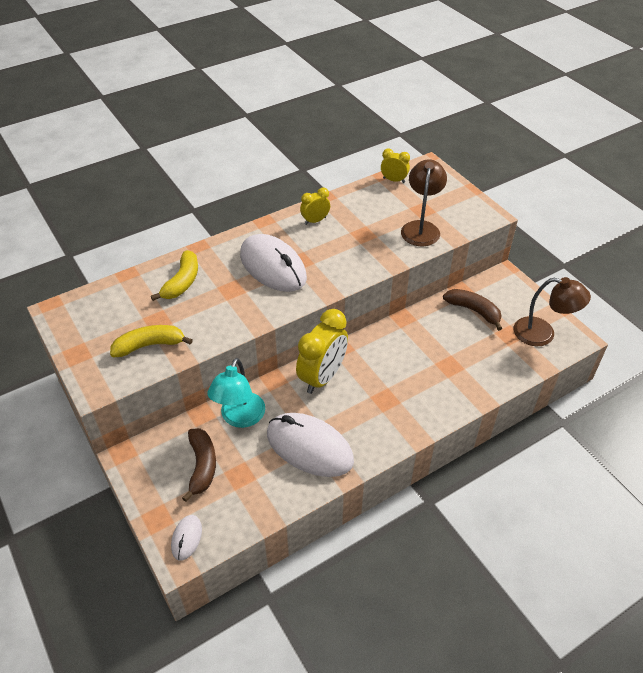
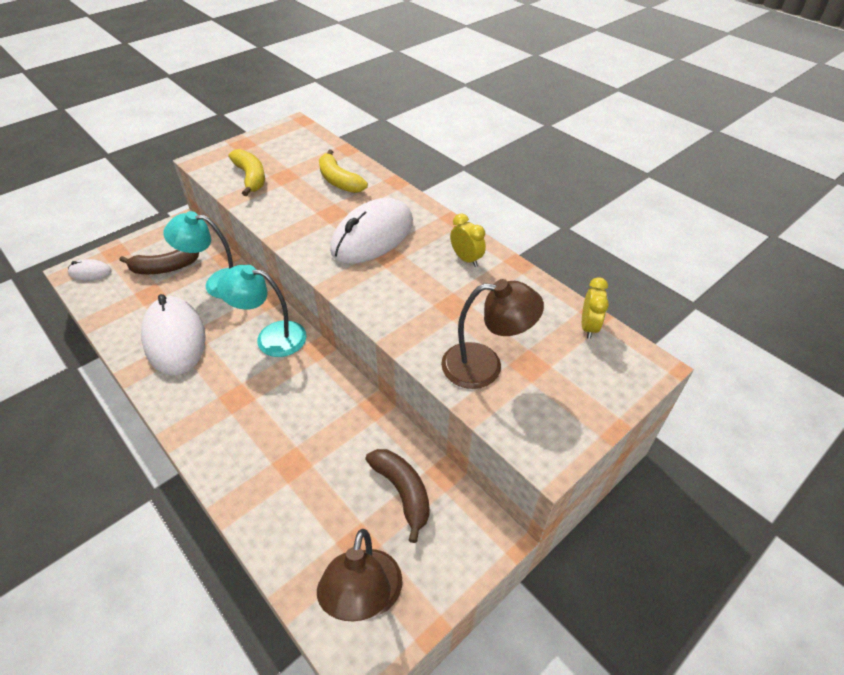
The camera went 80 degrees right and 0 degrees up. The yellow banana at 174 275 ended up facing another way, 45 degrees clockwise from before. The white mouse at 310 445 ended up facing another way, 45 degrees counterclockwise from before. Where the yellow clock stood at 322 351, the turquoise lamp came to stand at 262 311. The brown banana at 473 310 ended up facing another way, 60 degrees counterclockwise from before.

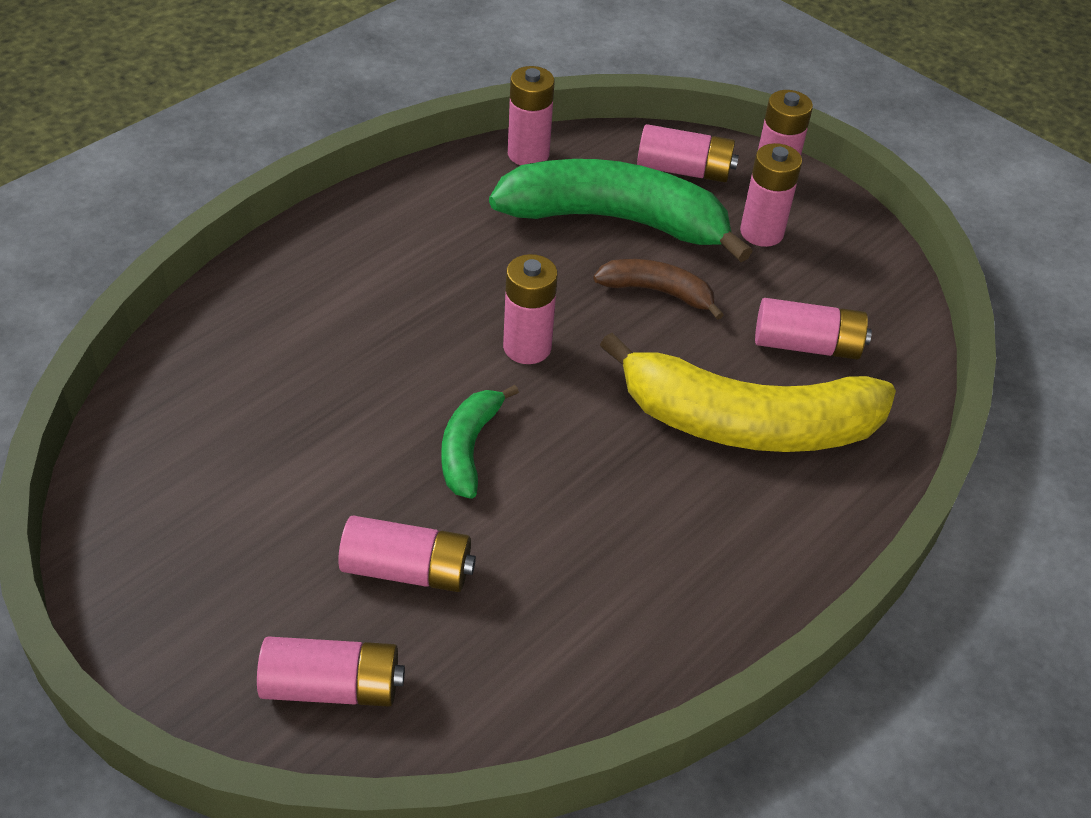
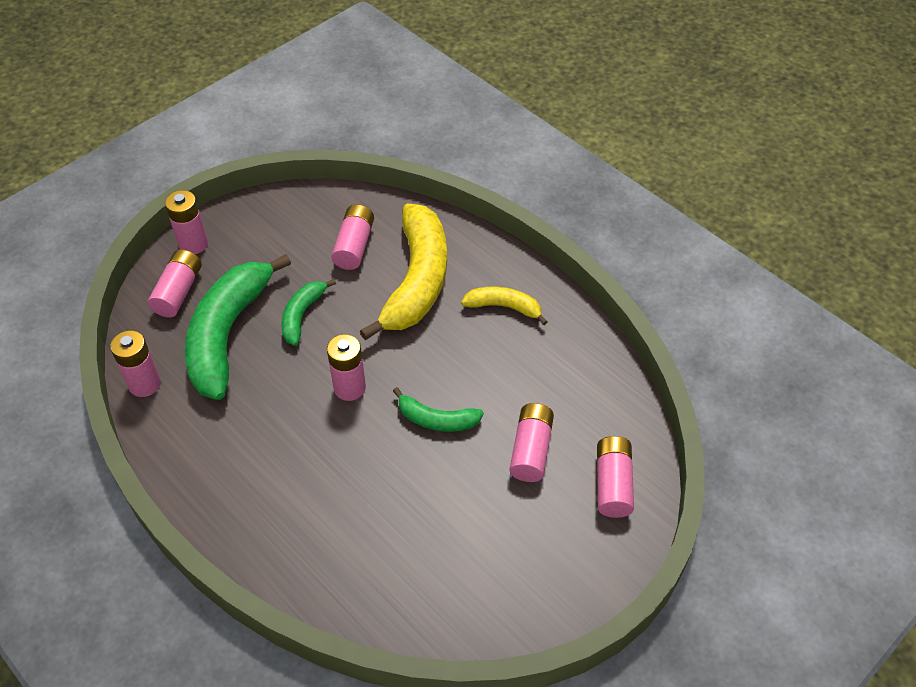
The camera went 85 degrees left and 5 degrees up. What was the brown banana at 658 289 turned into the green banana at 308 312. The second view lost the pink battery at 771 195. The second view gained the yellow banana at 504 306.

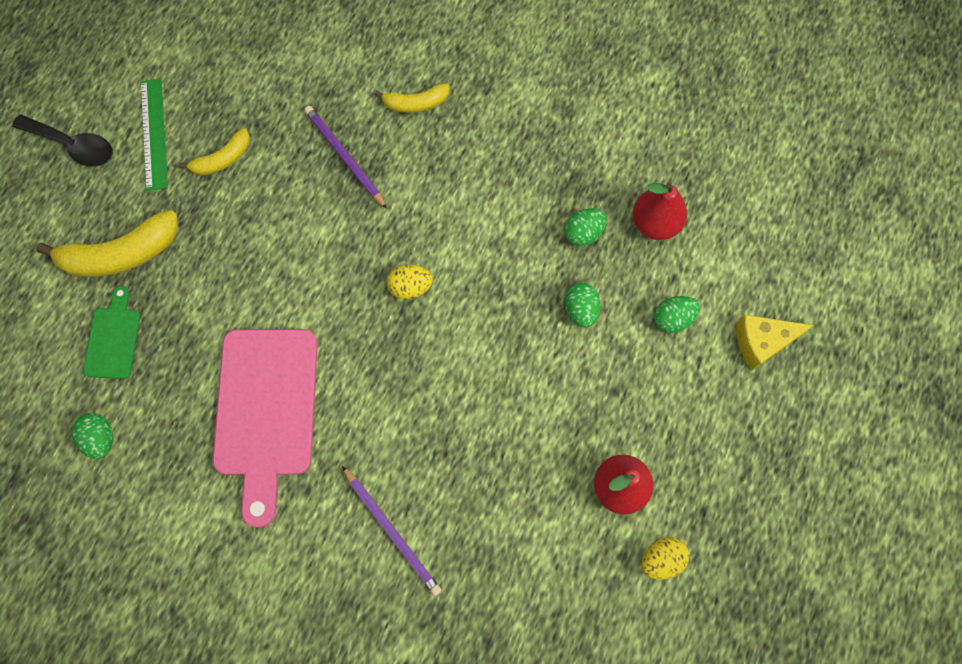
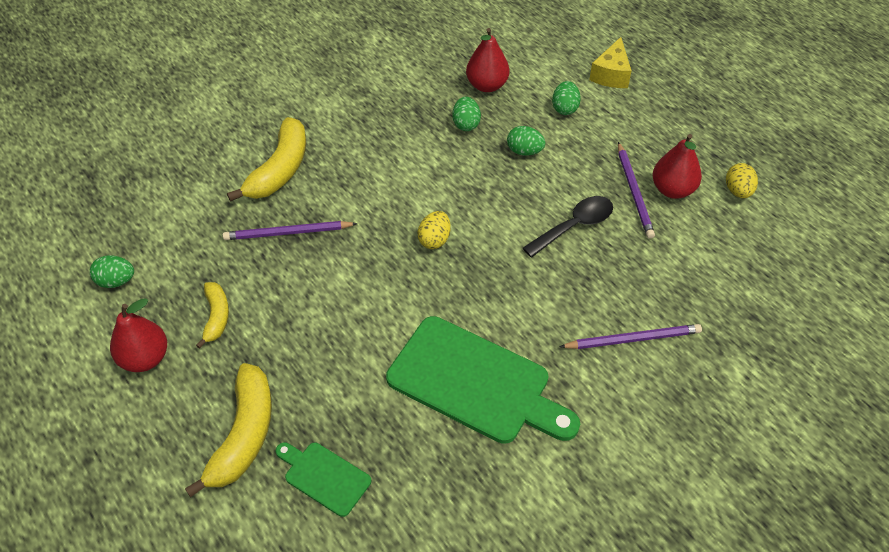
The camera went 60 degrees left and 20 degrees down. The black spoon ended up elsewhere, having gone from 63 140 to 568 227. The green egg ended up elsewhere, having gone from 92 436 to 112 271. Where the green ruler stood at 154 135, the red pear came to stand at 138 335. What was the pink cutting board at 265 428 turned into the green cutting board at 483 380. The size of the yellow banana at 411 98 changed by a factor of 1.75. The second view gained the purple pencil at 636 190.

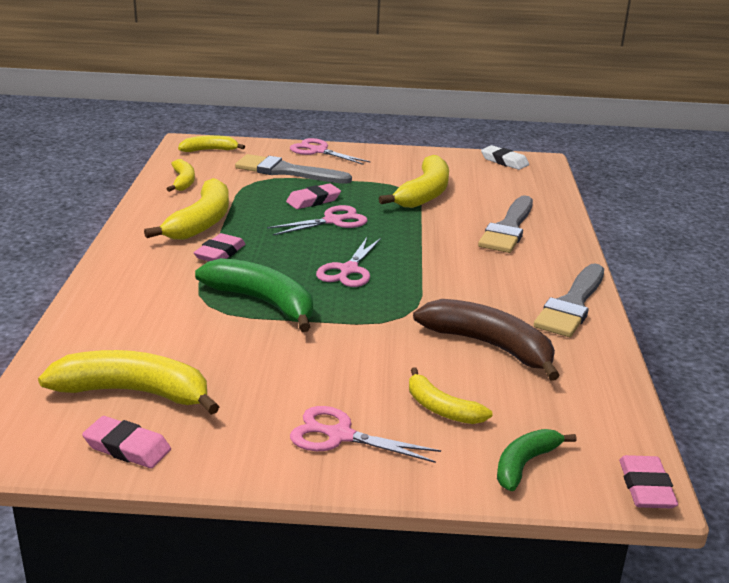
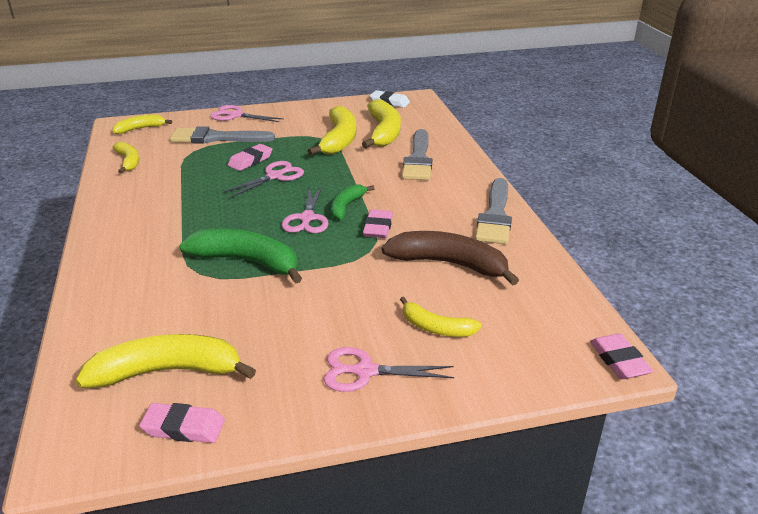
The camera went 15 degrees left and 5 degrees up. The yellow banana ended up elsewhere, having gone from 186 209 to 381 123. The pink eraser ended up elsewhere, having gone from 219 247 to 378 223. The green banana ended up elsewhere, having gone from 537 460 to 353 202.

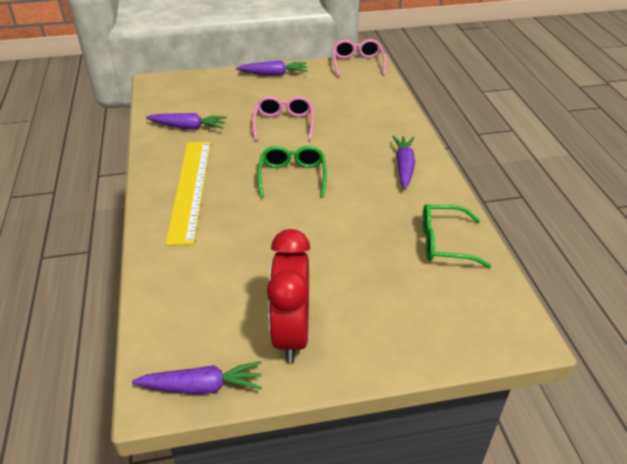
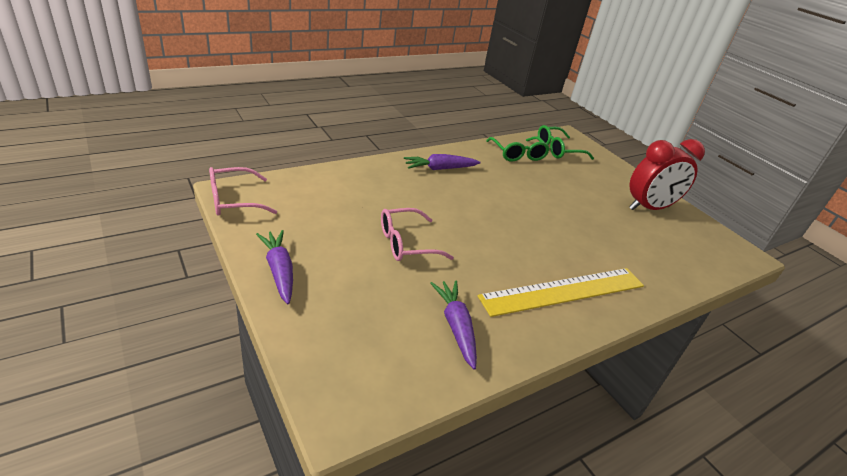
The camera went 115 degrees left and 5 degrees down. The second view lost the purple carrot at 197 377. The green glasses ended up elsewhere, having gone from 292 172 to 566 142.

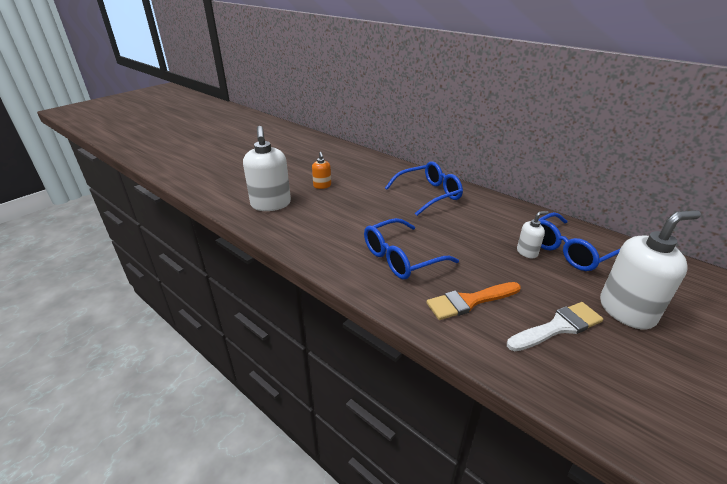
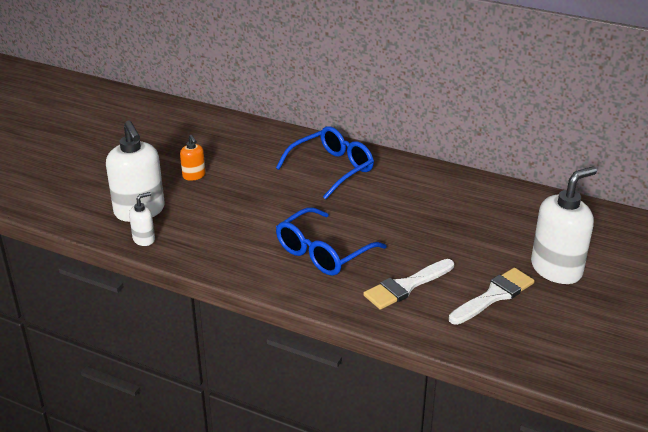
The camera went 15 degrees left and 0 degrees up. What was the orange brush at 473 301 turned into the white brush at 408 284. The white soap dispenser ended up elsewhere, having gone from 533 234 to 142 219. The second view lost the blue glasses at 579 241.

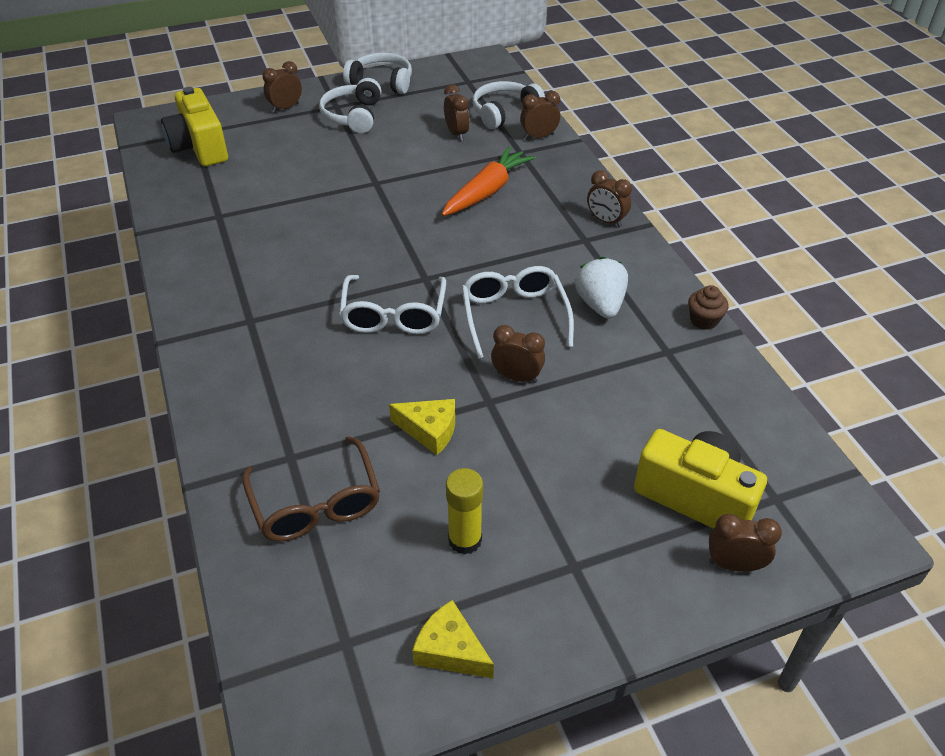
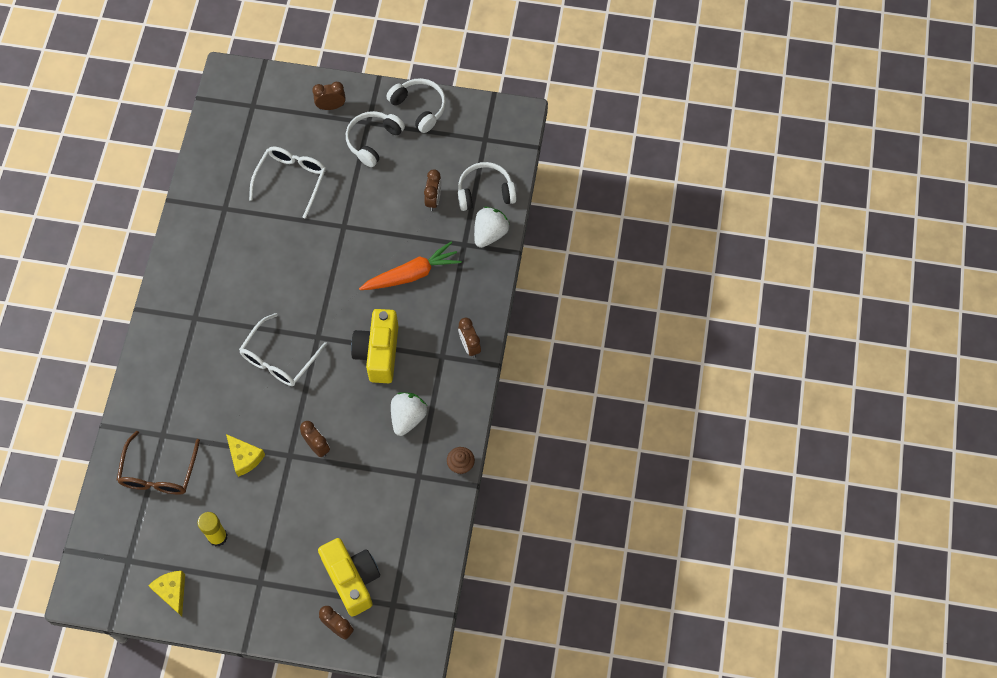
The camera went 30 degrees right and 20 degrees up. The yellow camera ended up elsewhere, having gone from 194 126 to 374 346. The white glasses ended up elsewhere, having gone from 518 312 to 287 182. Where the brown clock stood at 540 115, the white strawberry came to stand at 491 227.

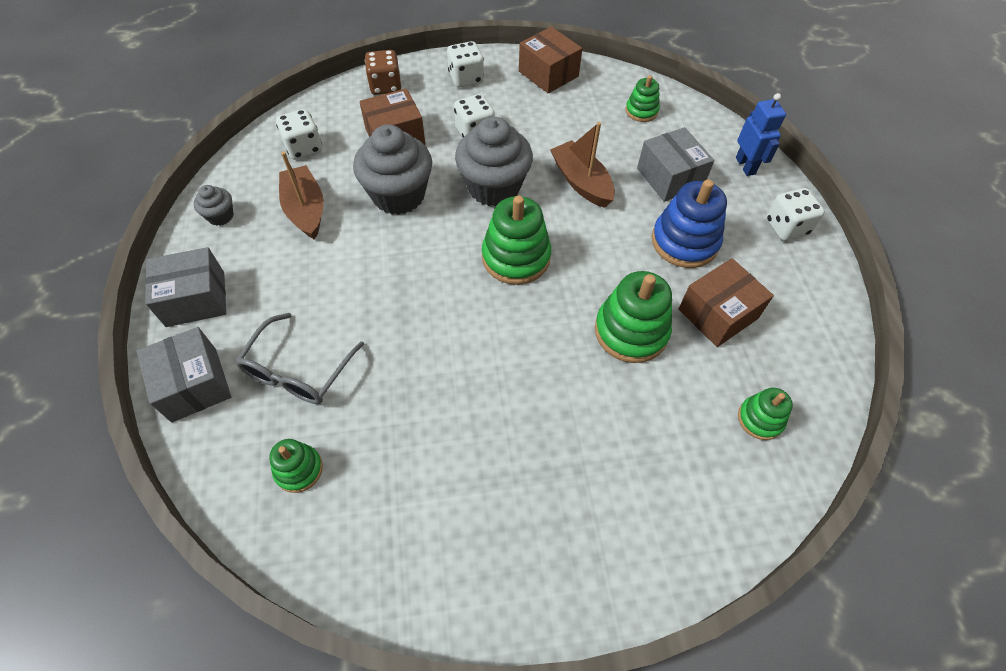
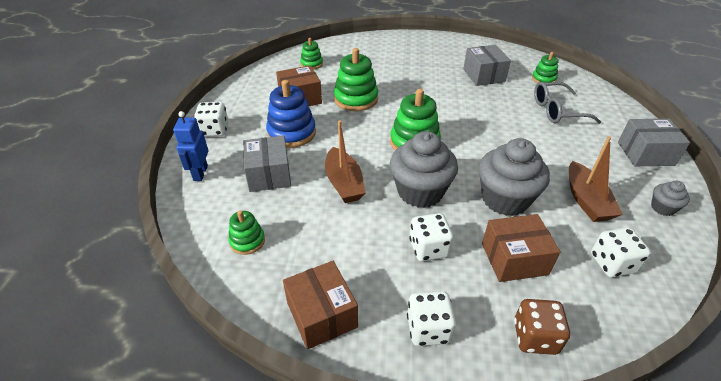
The camera went 165 degrees left and 15 degrees down. The grey box ended up elsewhere, having gone from 184 374 to 487 65. The grey glasses at 299 358 ended up facing another way, 135 degrees counterclockwise from before.

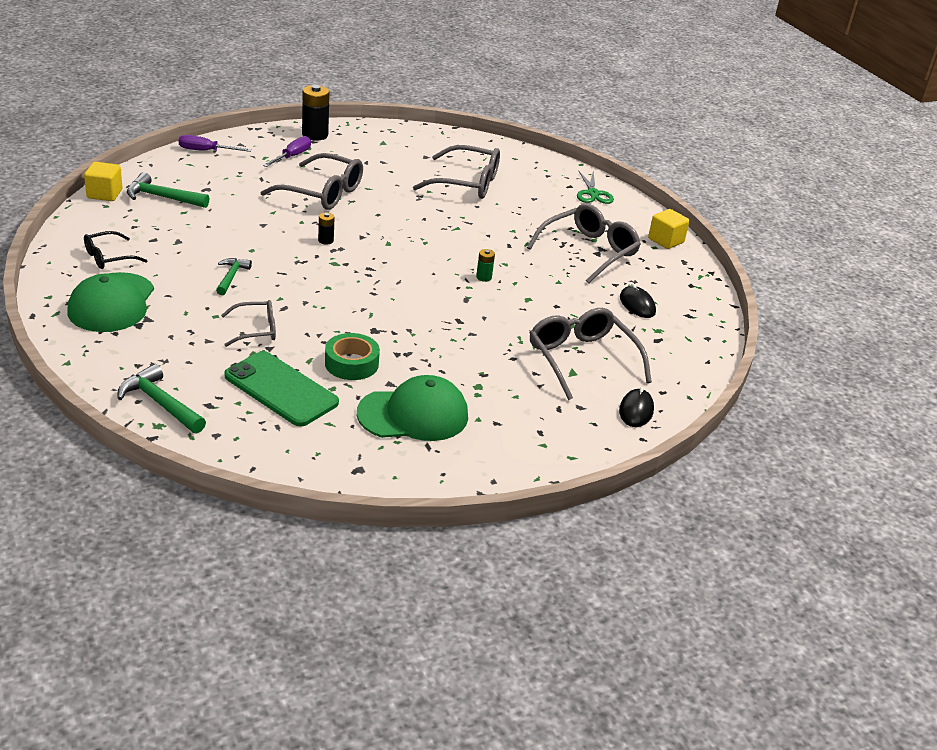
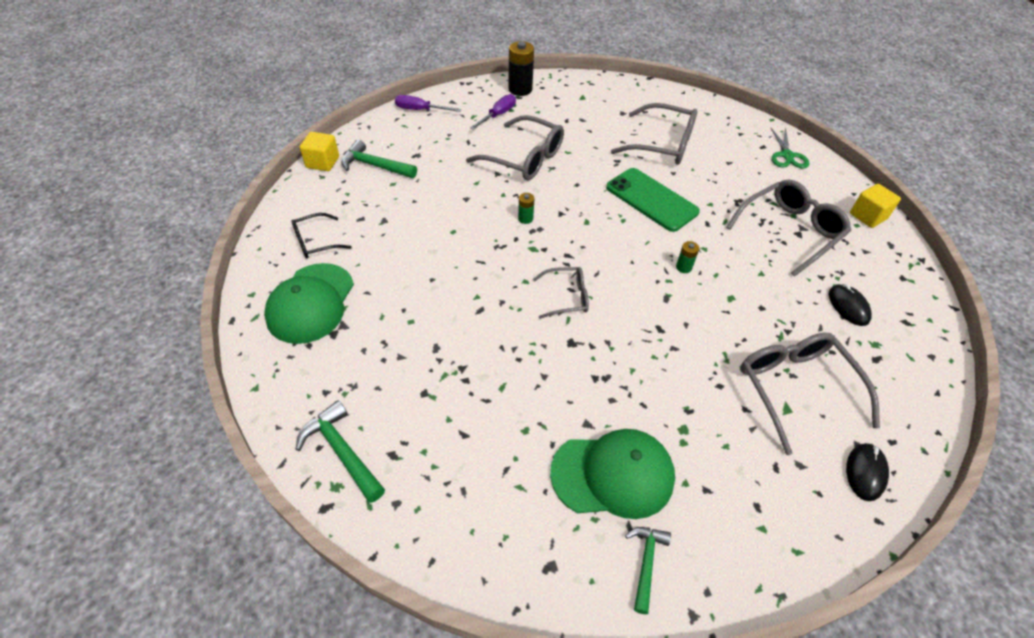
The camera went 10 degrees right and 15 degrees up. The green hammer ended up elsewhere, having gone from 234 276 to 648 570. The grey glasses ended up elsewhere, having gone from 248 323 to 561 293. The green phone ended up elsewhere, having gone from 281 389 to 653 200. What was the black battery at 326 228 turned into the green battery at 526 208. The second view lost the green tape at 352 356.

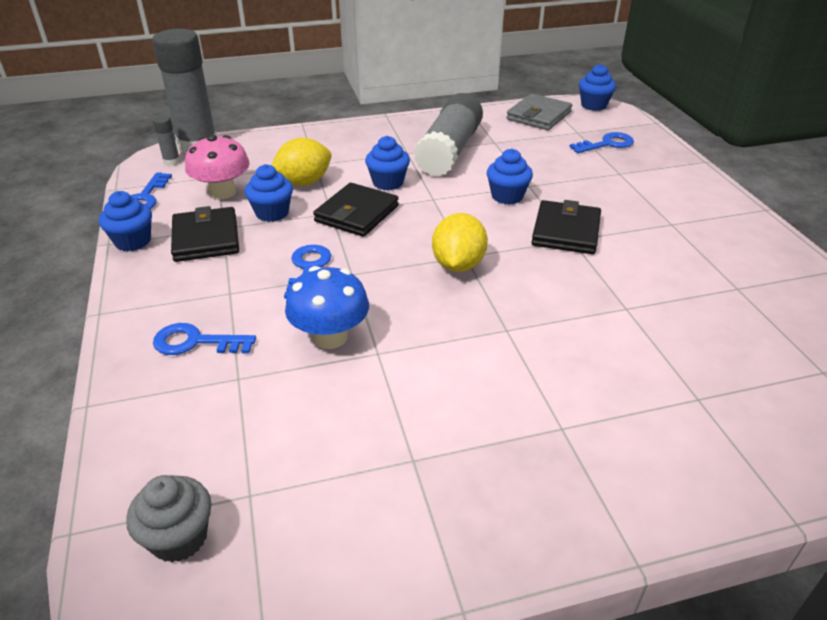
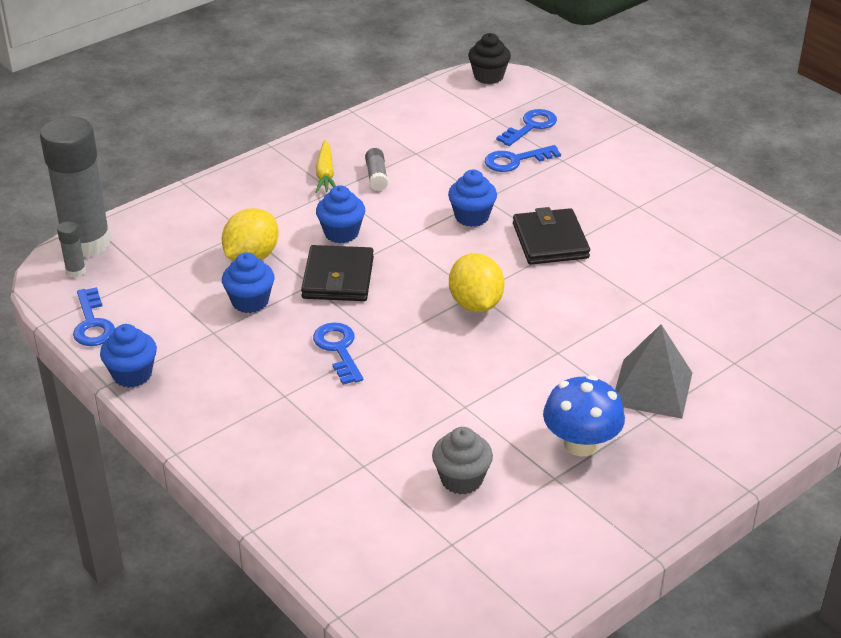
The camera went 25 degrees left and 0 degrees up. The grey cupcake ended up elsewhere, having gone from 169 519 to 462 461. The blue key ended up elsewhere, having gone from 204 339 to 523 158. The second view lost the black wallet at 205 234. The second view lost the pink mushroom at 217 166. The blue mushroom ended up elsewhere, having gone from 327 307 to 584 415. The size of the grey glue stick at 448 135 changed by a factor of 0.40. The second view lost the grey wallet at 539 112. What was the blue cupcake at 597 87 turned into the black cupcake at 489 58. The second view gained the yellow carrot at 325 166. The second view gained the grey pyramid at 653 371.

